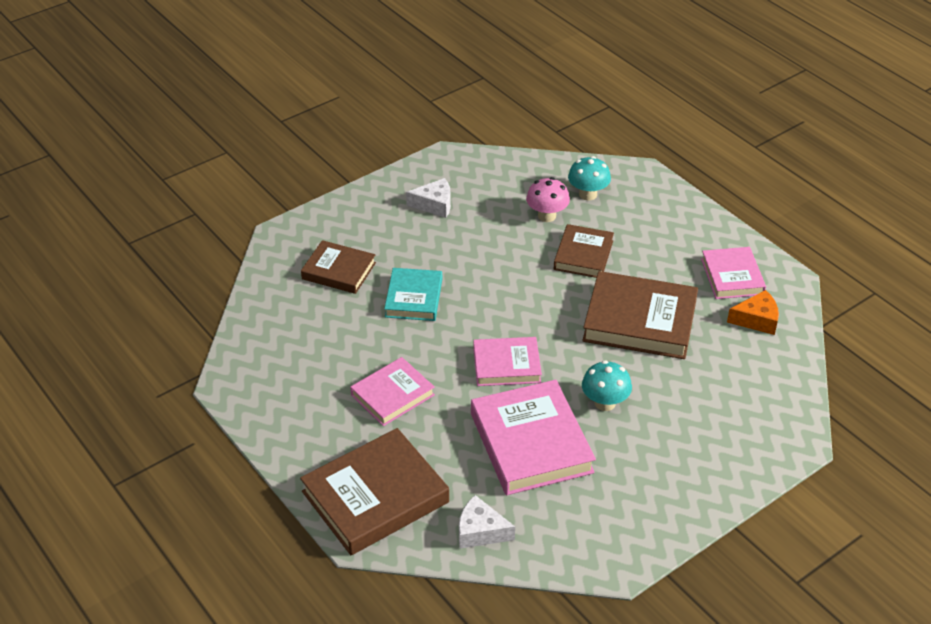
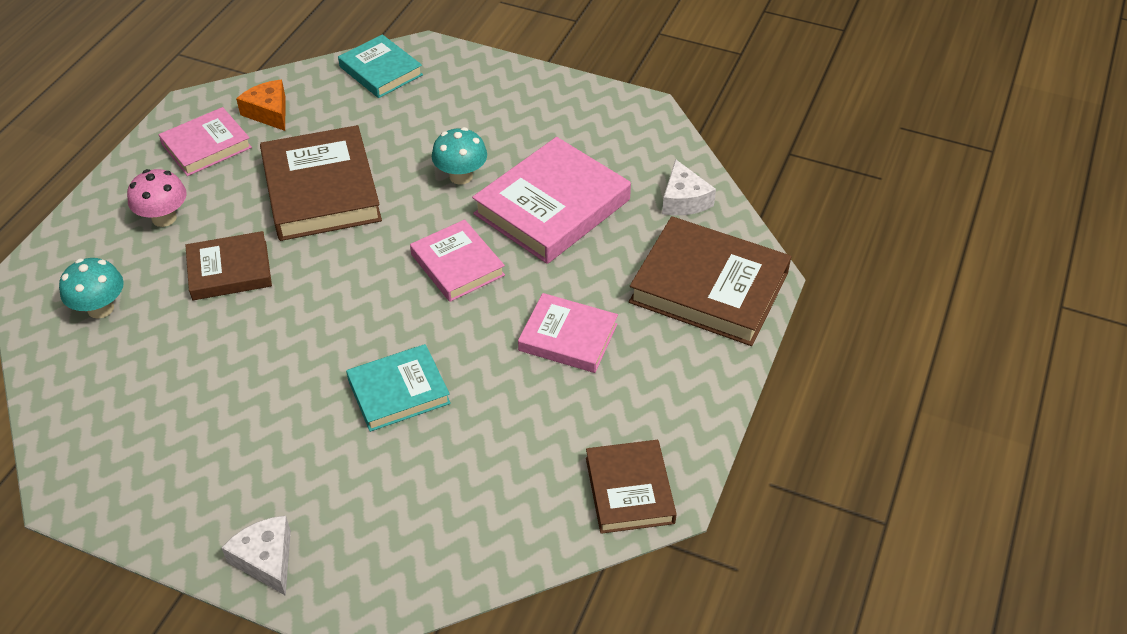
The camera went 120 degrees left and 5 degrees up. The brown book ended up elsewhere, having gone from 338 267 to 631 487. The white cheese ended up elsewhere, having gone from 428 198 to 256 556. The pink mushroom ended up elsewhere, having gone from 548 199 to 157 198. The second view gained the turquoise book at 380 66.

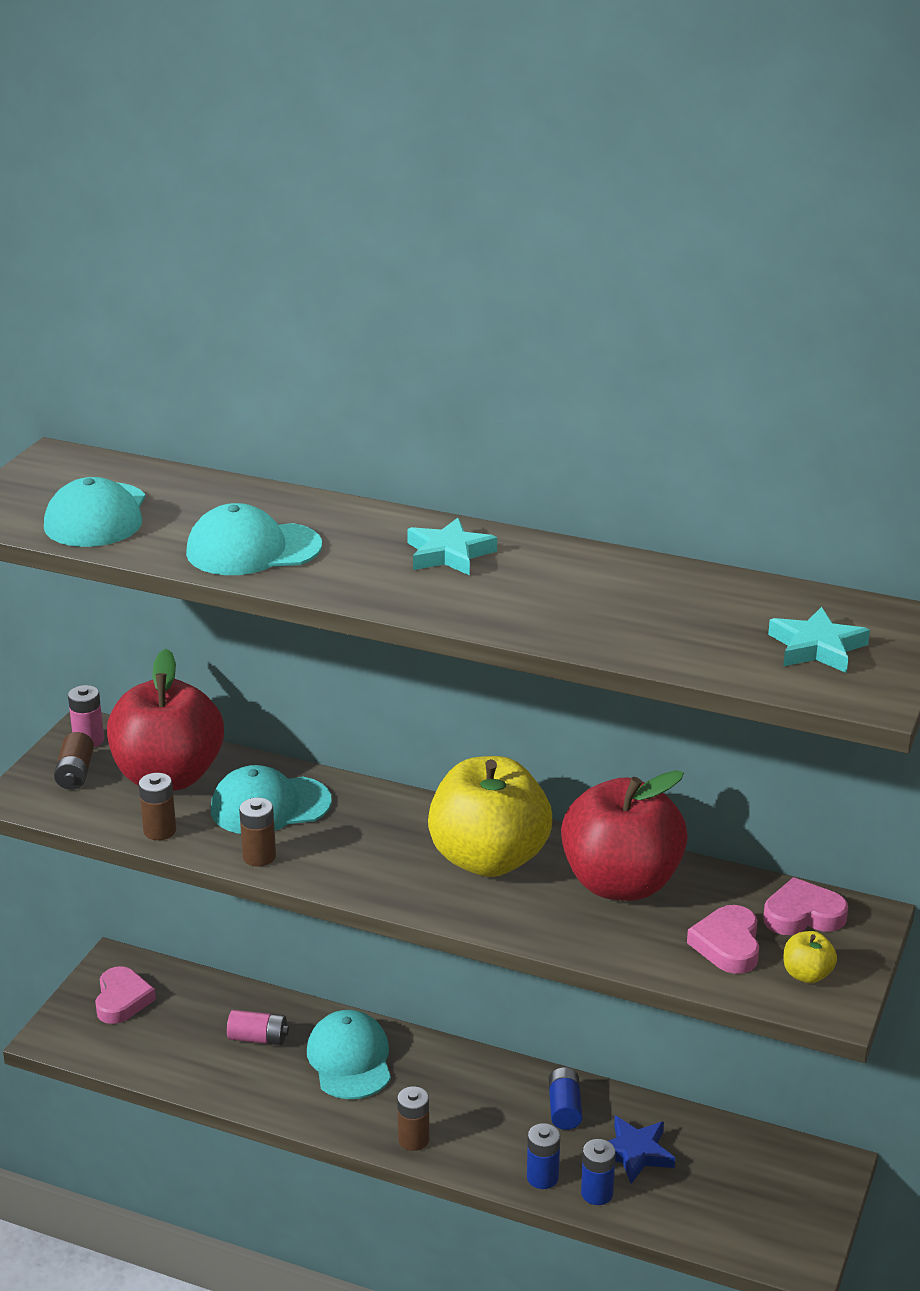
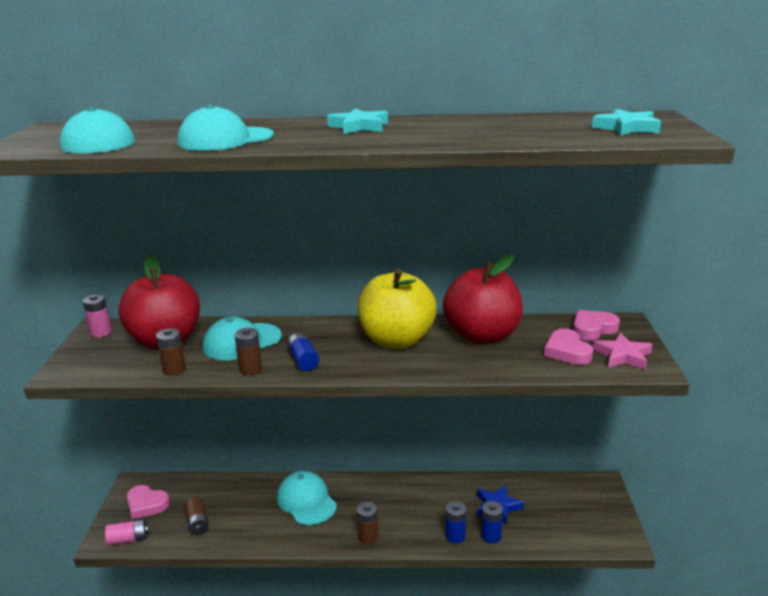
The camera went 20 degrees left and 5 degrees down. The brown battery ended up elsewhere, having gone from 74 761 to 196 516. The pink heart at 125 995 ended up facing another way, 135 degrees clockwise from before. The pink battery ended up elsewhere, having gone from 258 1027 to 127 532. The blue battery ended up elsewhere, having gone from 565 1099 to 303 352. Where the yellow apple stood at 810 957, the pink star came to stand at 623 351.

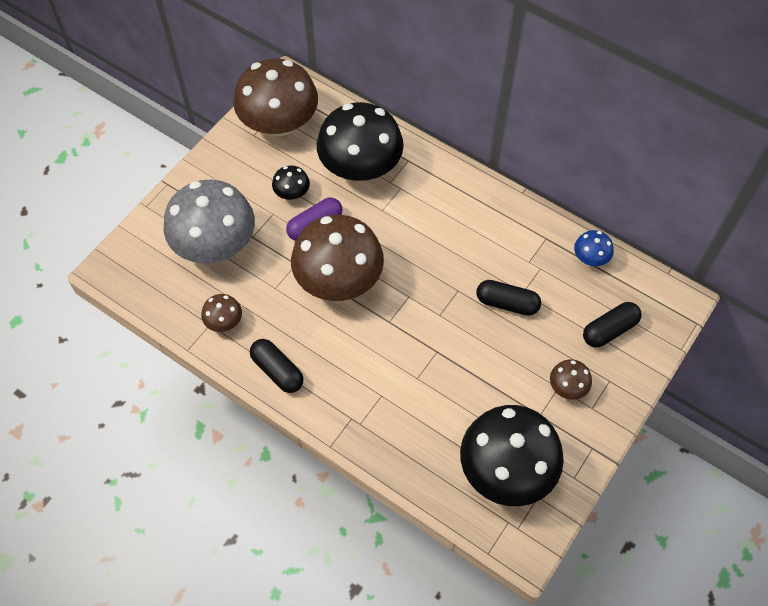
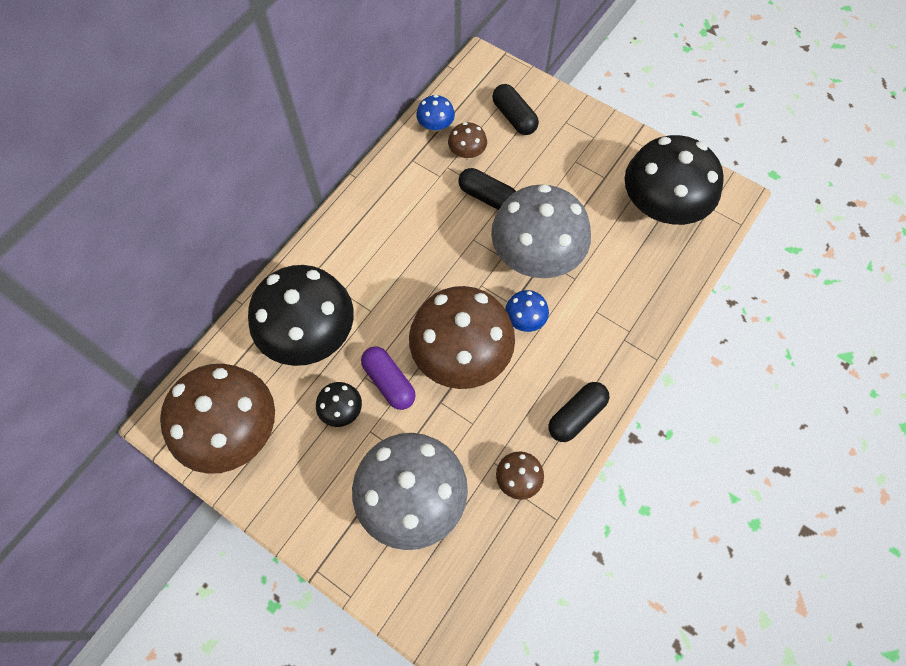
The camera went 90 degrees left and 5 degrees up. The black capsule at 508 298 ended up facing another way, 75 degrees counterclockwise from before. The brown mushroom ended up elsewhere, having gone from 571 379 to 467 140. The second view gained the grey mushroom at 541 231. The second view gained the blue mushroom at 527 311.

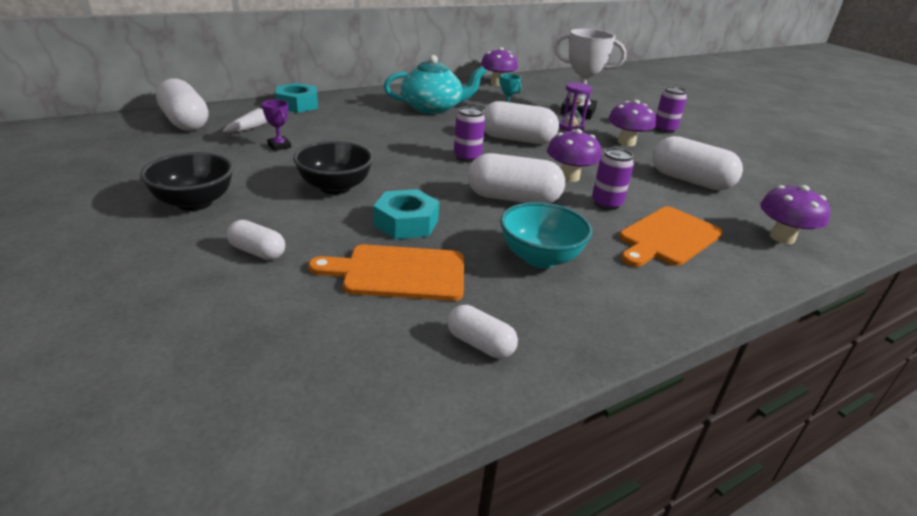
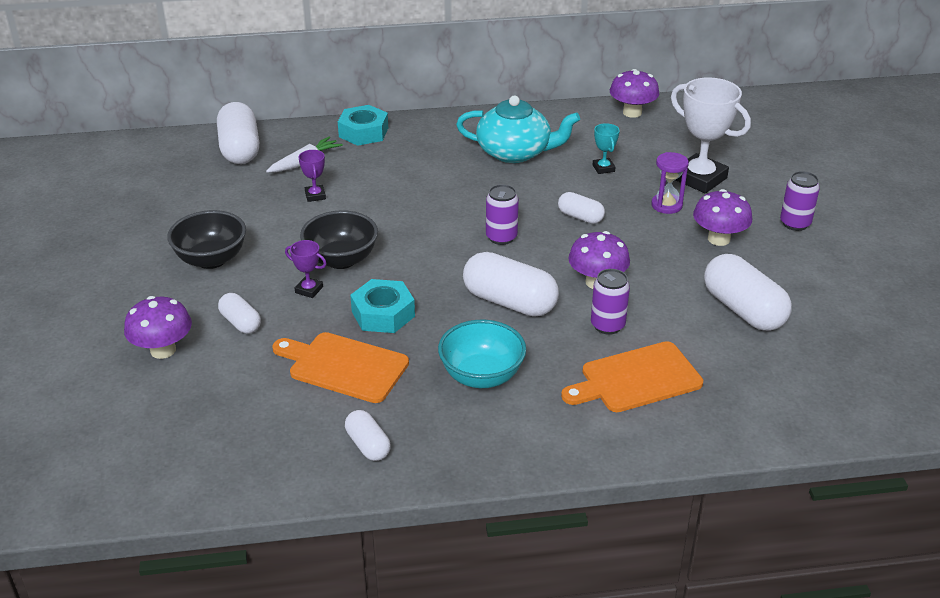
The camera went 25 degrees right and 5 degrees up. The size of the white capsule at 521 122 changed by a factor of 0.54. The purple mushroom ended up elsewhere, having gone from 795 214 to 158 327. The second view gained the purple trophy at 306 269.

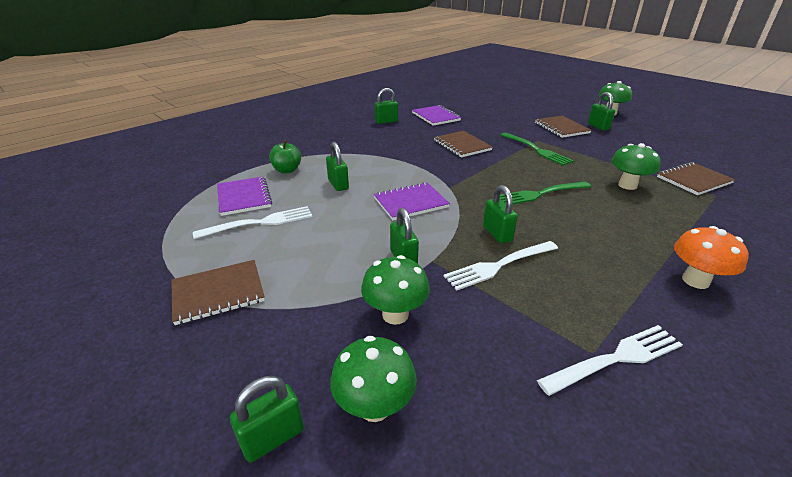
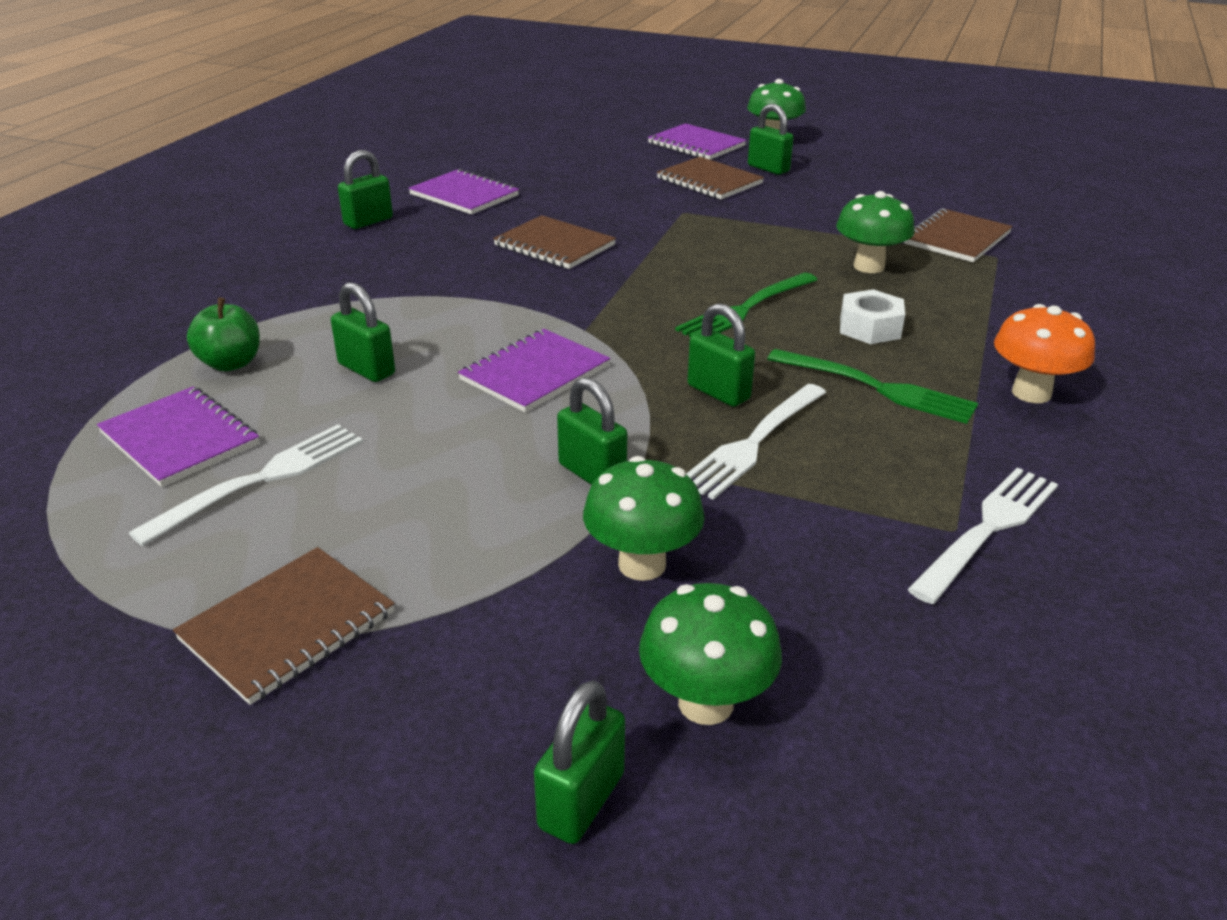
The camera went 25 degrees left and 0 degrees up. The green fork ended up elsewhere, having gone from 537 149 to 872 386. The second view gained the purple notebook at 697 141. The second view gained the white nut at 872 316.

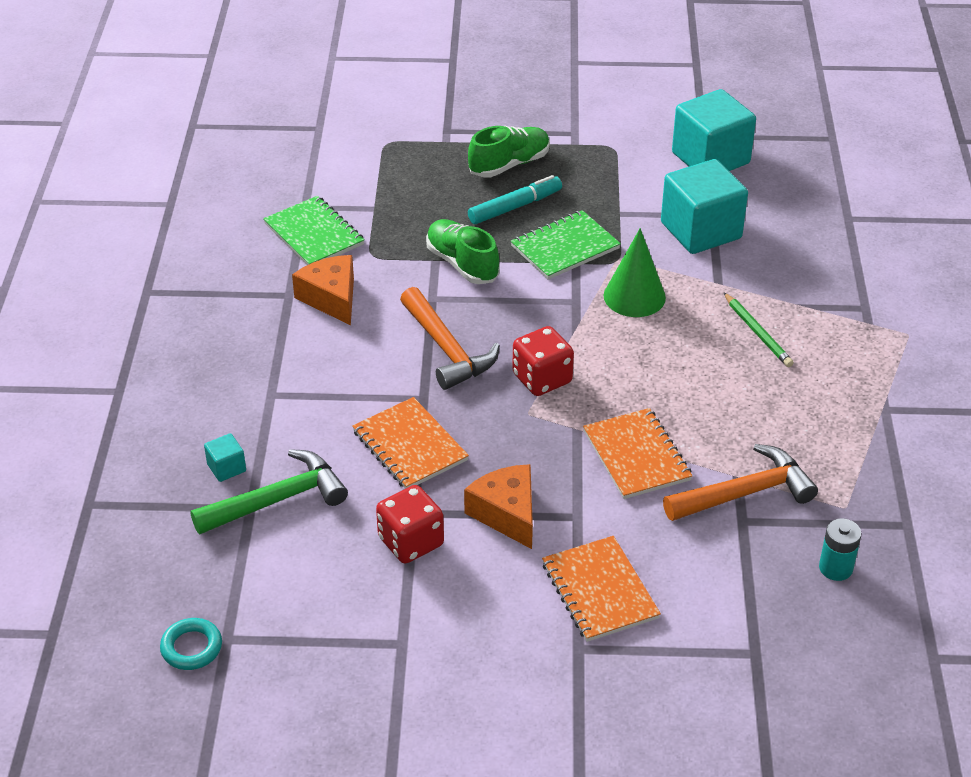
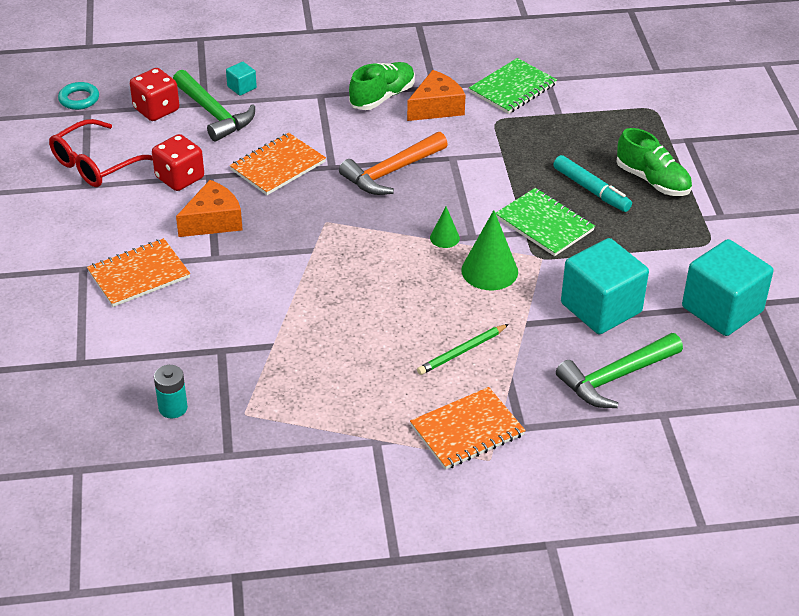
The camera went 80 degrees right and 0 degrees up. The green shoe ended up elsewhere, having gone from 463 251 to 382 86. The red dice ended up elsewhere, having gone from 543 361 to 154 94. The orange notebook ended up elsewhere, having gone from 638 453 to 468 428. The second view lost the orange hammer at 740 482. The second view gained the red glasses at 101 153. The second view gained the green cone at 445 227. The second view gained the green hammer at 619 370.

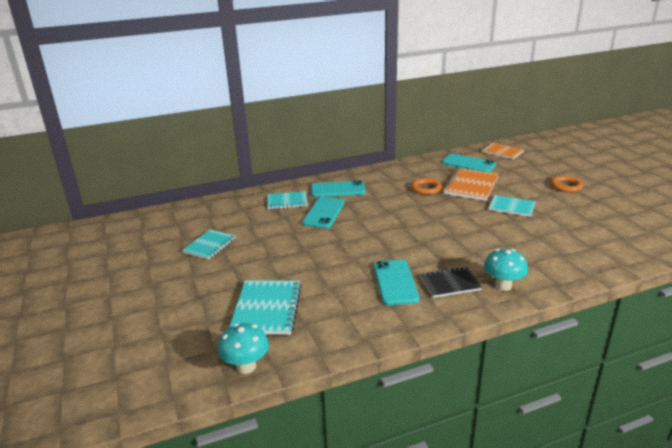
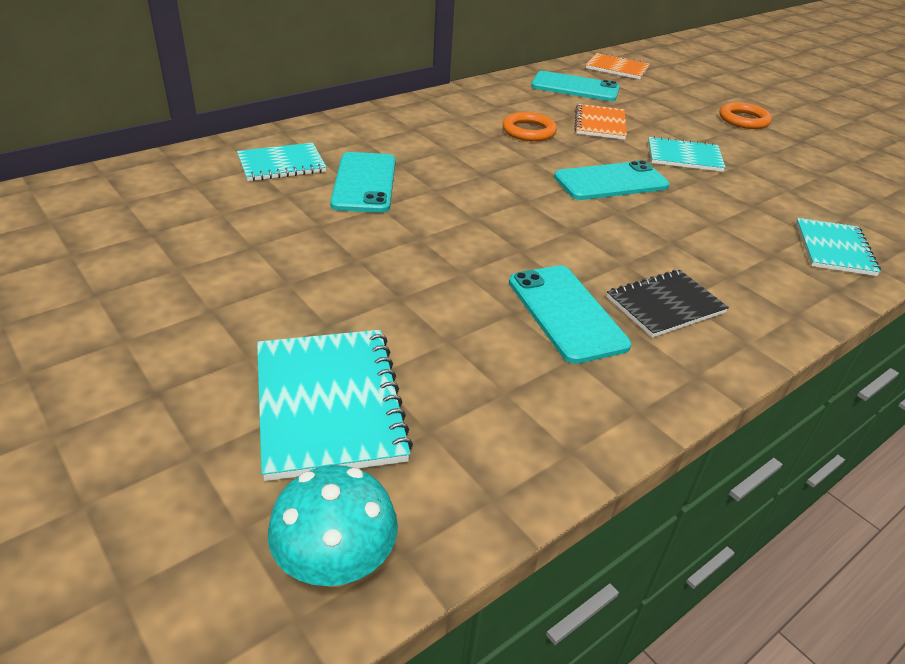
The camera went 20 degrees left and 10 degrees up. The turquoise notebook ended up elsewhere, having gone from 209 244 to 838 247. The turquoise phone ended up elsewhere, having gone from 338 188 to 611 180. The size of the orange notebook at 471 184 changed by a factor of 0.66. The second view lost the turquoise mushroom at 506 270.

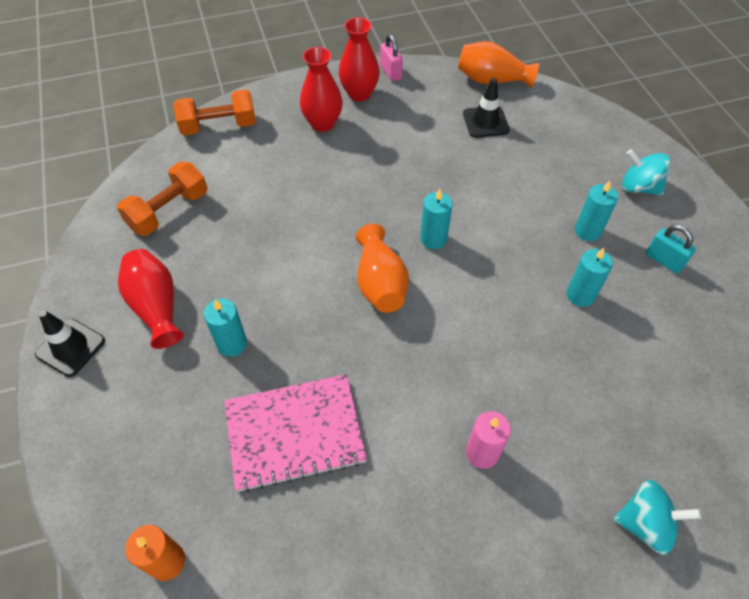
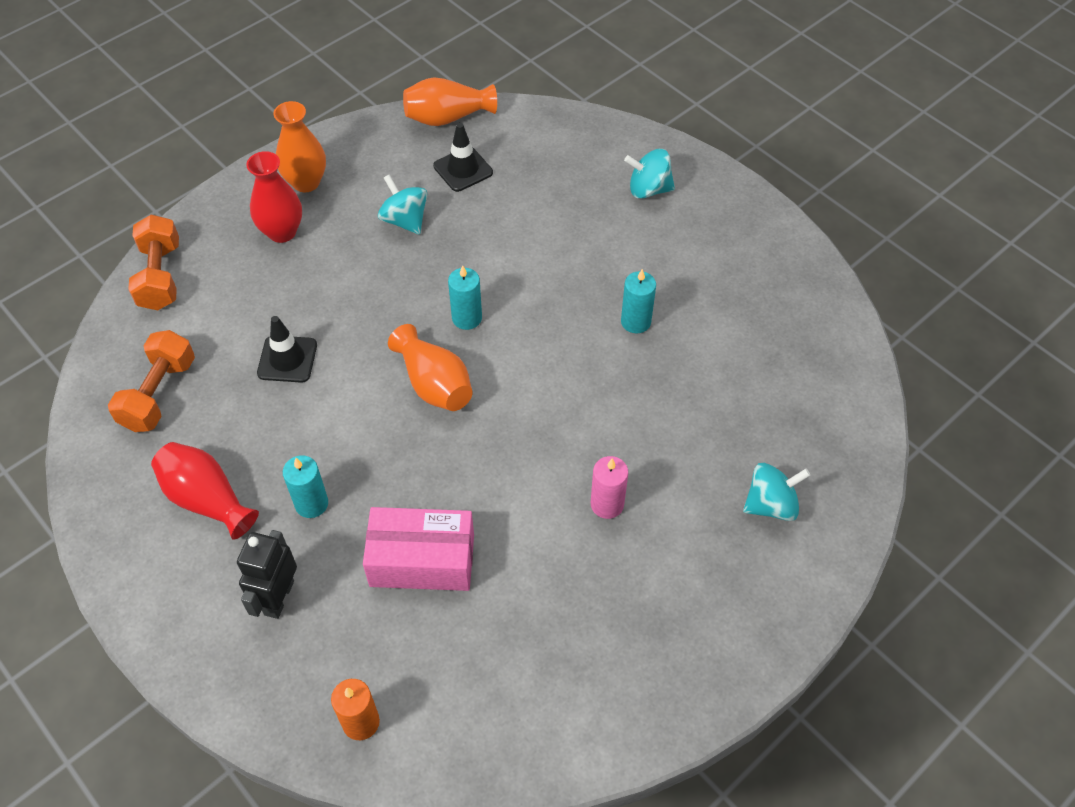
The camera went 25 degrees left and 0 degrees up. The black traffic cone ended up elsewhere, having gone from 70 343 to 287 349. The orange dumbbell at 214 112 ended up facing another way, 60 degrees counterclockwise from before. Where the pink notebook stood at 296 433, the pink box came to stand at 418 549. What was the red vase at 359 59 turned into the orange vase at 299 146. The second view lost the pink padlock at 391 57. The second view lost the turquoise candle at 596 211. The second view lost the turquoise padlock at 671 249. The second view gained the black robot at 267 574. The second view gained the turquoise spinning top at 402 205.

